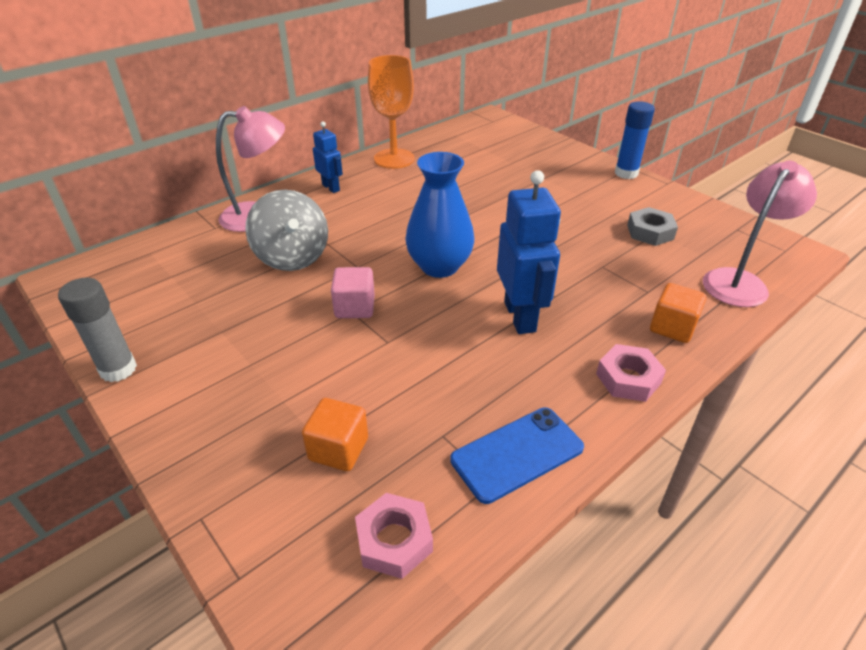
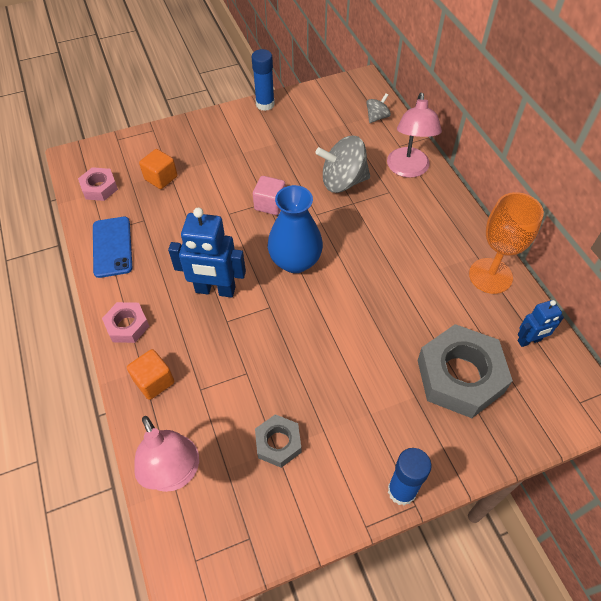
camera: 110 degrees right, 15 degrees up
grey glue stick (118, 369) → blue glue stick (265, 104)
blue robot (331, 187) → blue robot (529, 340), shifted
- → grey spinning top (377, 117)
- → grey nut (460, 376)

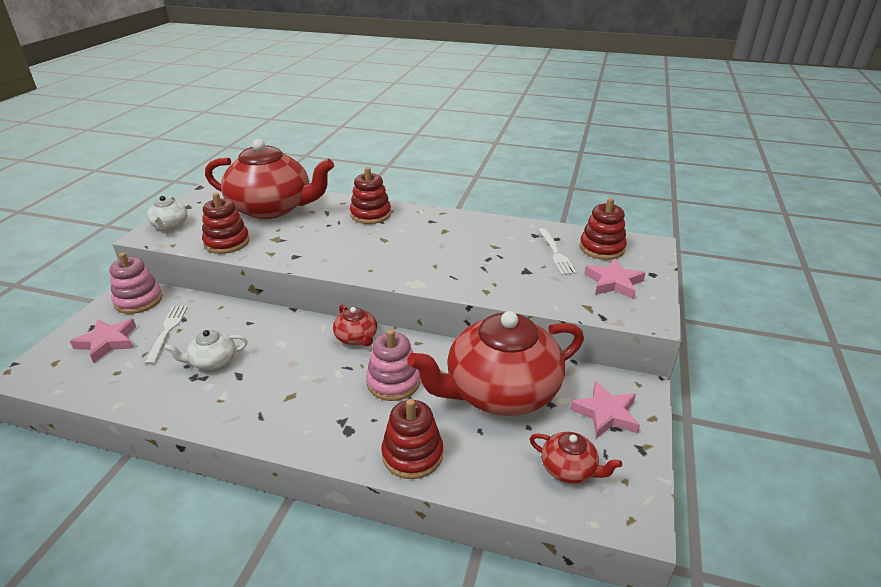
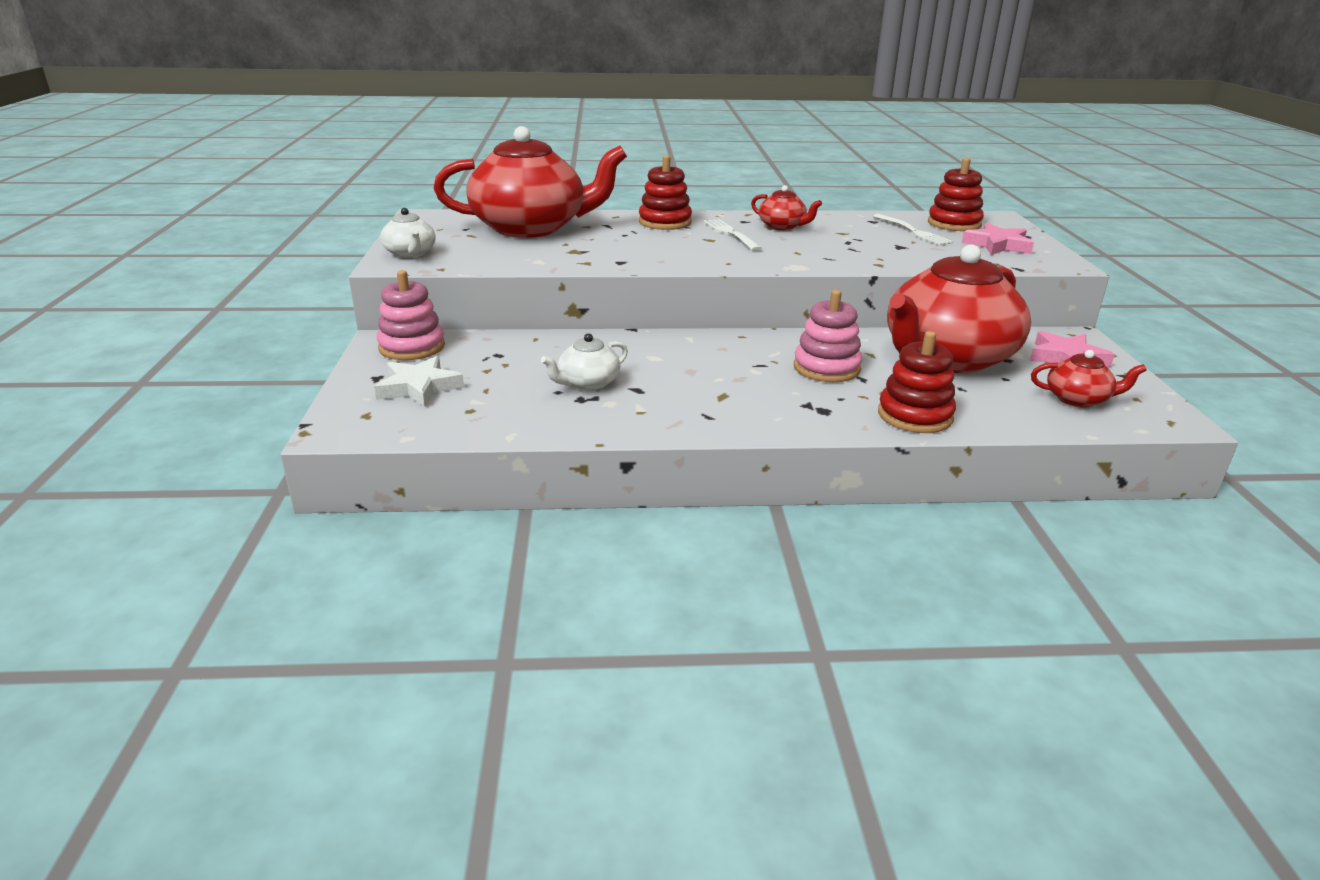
camera: 20 degrees left, 5 degrees down
pink star (107, 342) → white star (419, 387)
white fork (167, 331) → white fork (730, 233), shifted
red stacking toy (227, 242) → -
red teapot (356, 338) → red teapot (782, 226), shifted

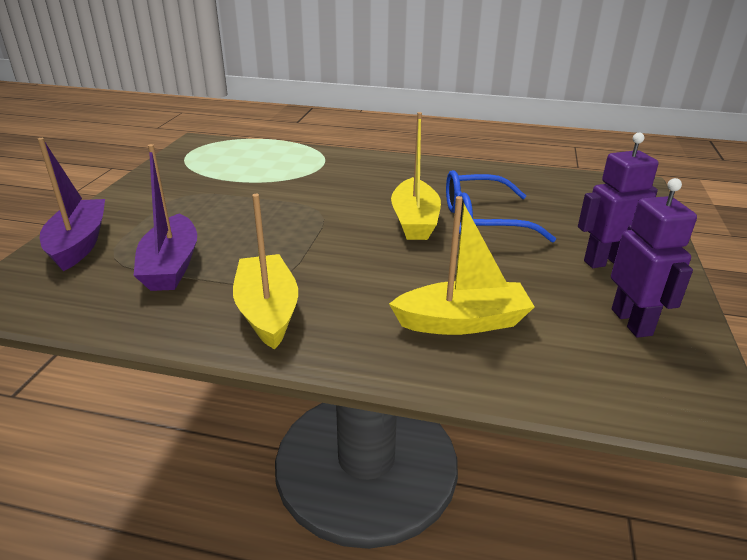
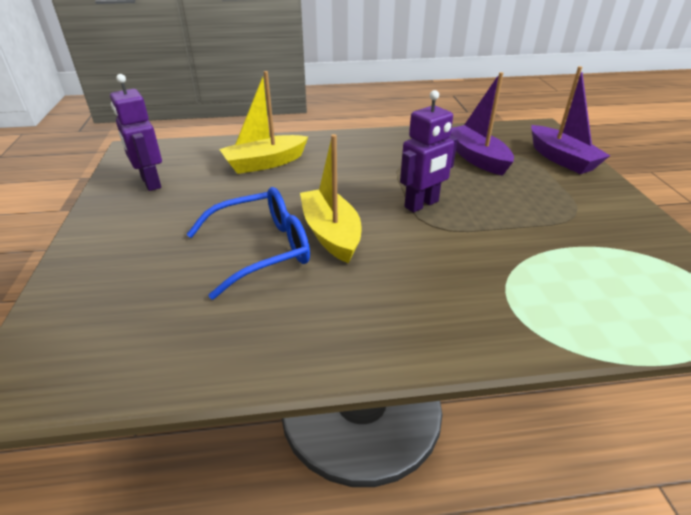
camera: 160 degrees right, 5 degrees up
yellow boat (267, 311) → -
purple robot (605, 261) → purple robot (422, 204), shifted

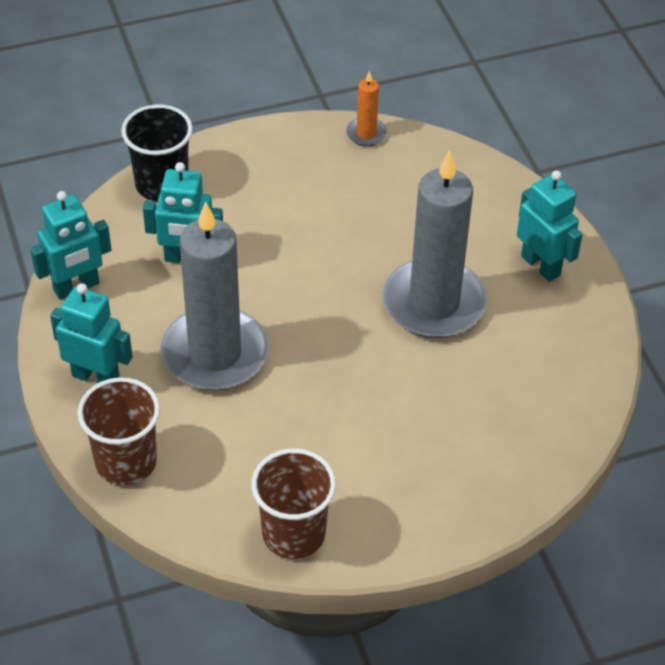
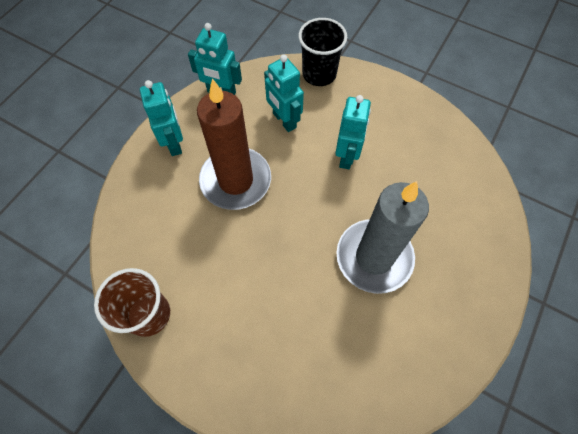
camera: 50 degrees right, 15 degrees up
brown cup (126, 462) → -
grey candle (215, 353) → brown candle (235, 180)
orange candle (366, 134) → -
turquoise robot (541, 265) → turquoise robot (347, 156), shifted

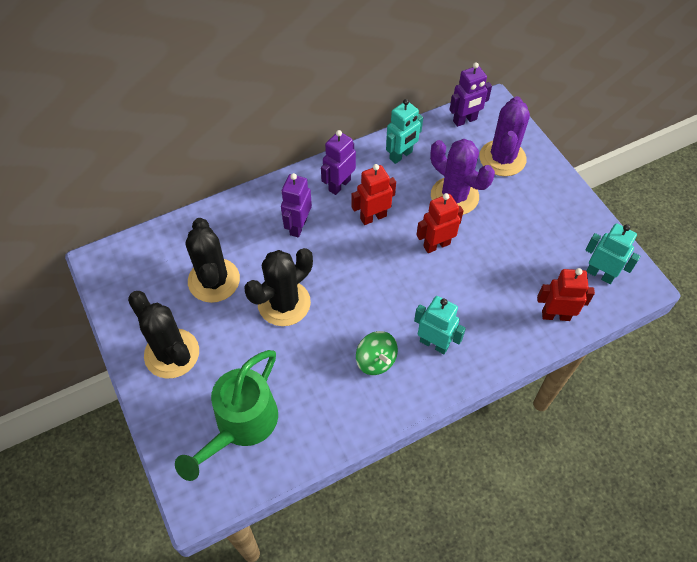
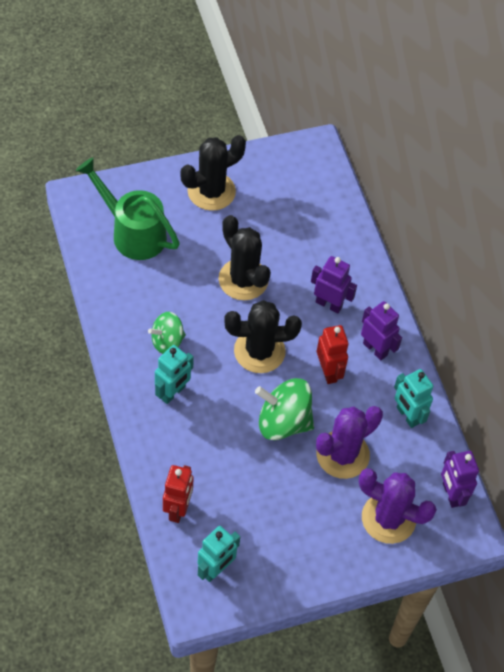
camera: 95 degrees right, 0 degrees up
black cactus (214, 280) → black cactus (259, 351), shifted
red robot (436, 245) → green spinning top (283, 422)

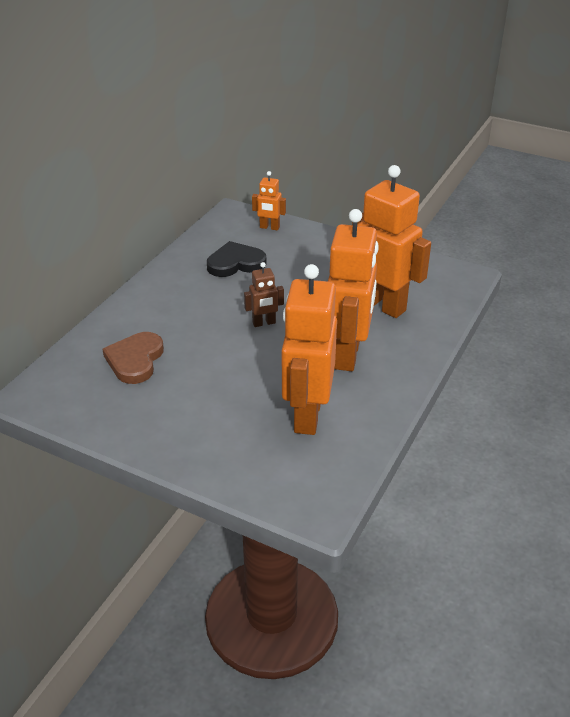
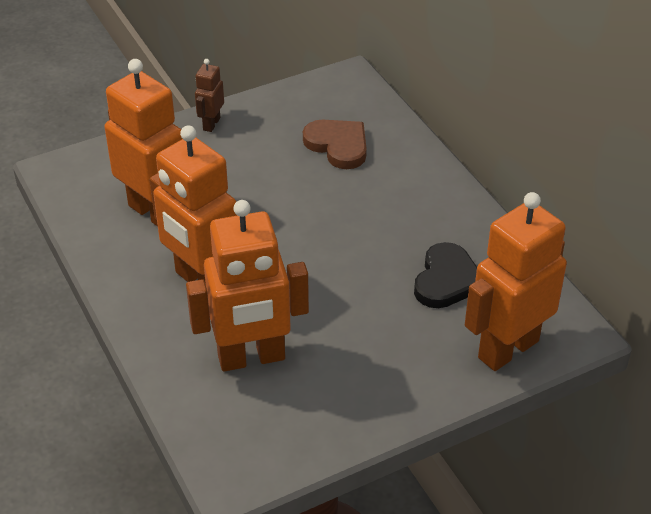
camera: 125 degrees right, 5 degrees up
brown robot (264, 323) → brown robot (211, 124), shifted
orange robot (269, 227) → orange robot (507, 349), x2.18

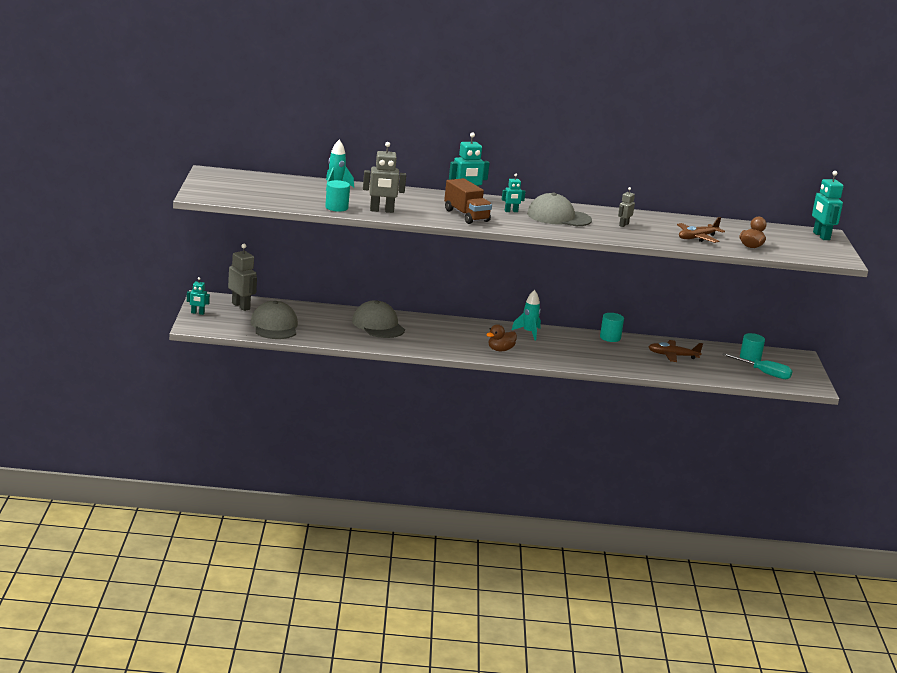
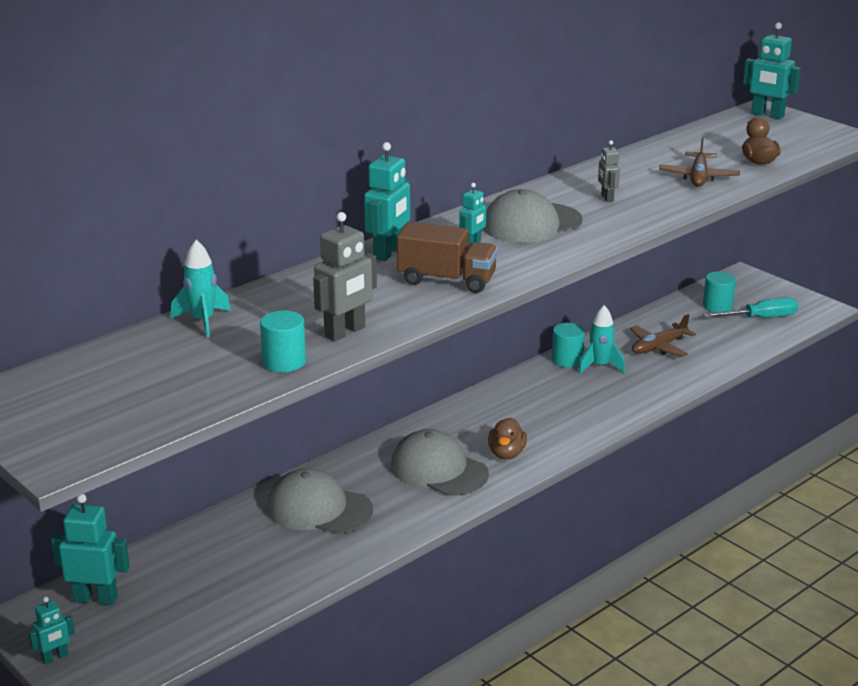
camera: 40 degrees left, 5 degrees up
grey robot (241, 306) → turquoise robot (95, 599)
grey cap (274, 326) → grey cap (439, 470), shifted
turquoise rocket (528, 333) → turquoise rocket (600, 366), shifted

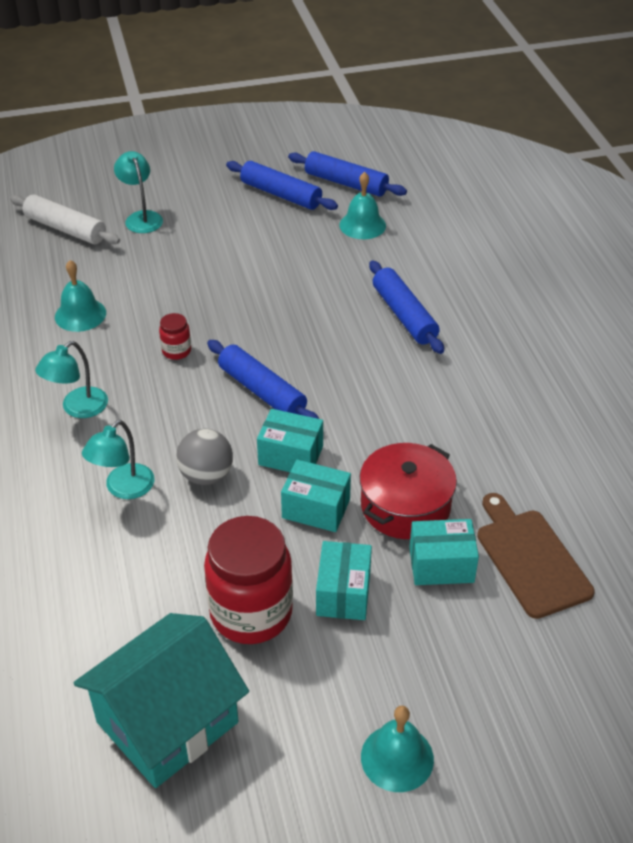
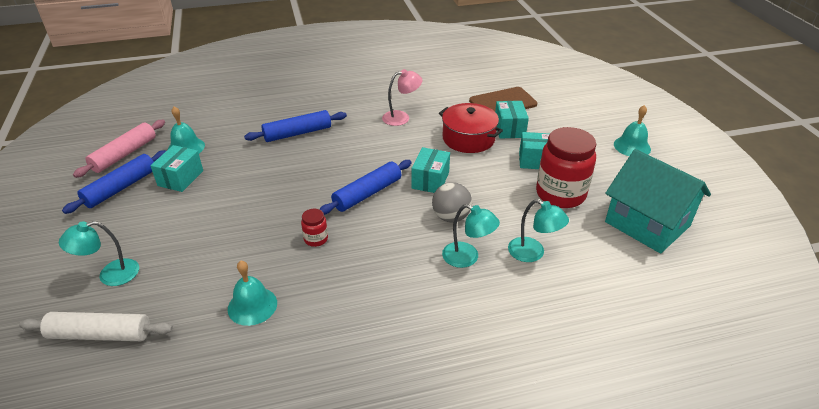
camera: 90 degrees left, 5 degrees down
white rolling pin (66, 229) → white rolling pin (100, 334), 60 degrees clockwise
turquoise lamp (78, 408) → turquoise lamp (533, 253), shifted
turquoise box (316, 508) → turquoise box (180, 178), shifted
blue rolling pin (346, 183) → pink rolling pin (124, 154)
- → pink lamp (401, 117)

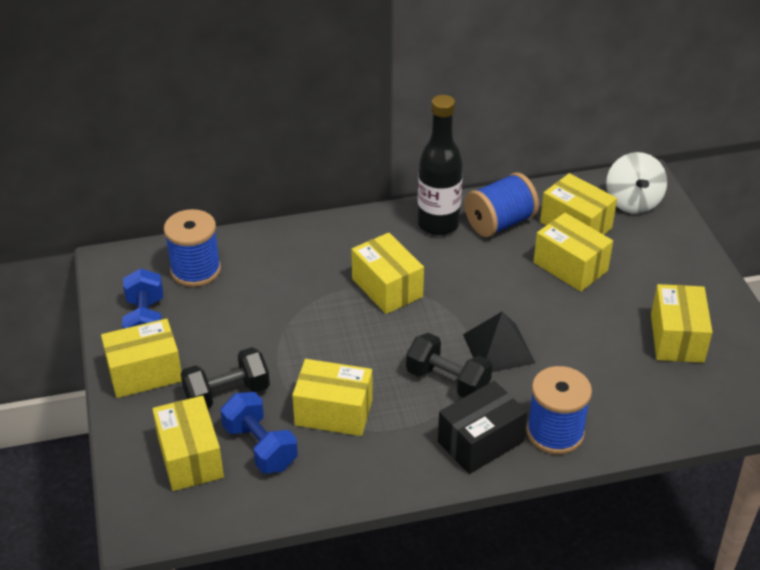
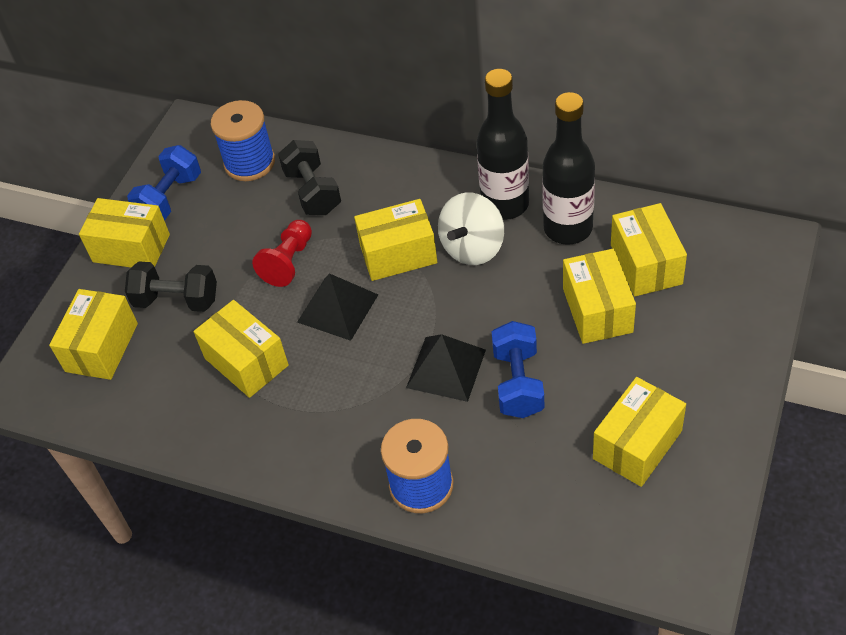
camera: 40 degrees right, 10 degrees up
blue dumbbell (260, 447) → blue dumbbell (518, 383), shifted
yellow box (387, 288) → yellow box (398, 254), 75 degrees clockwise
black dumbbell (447, 381) → black dumbbell (313, 192), shifted
black box (480, 442) → -
blue spool (499, 223) → black bottle (568, 228)
white spinning top (632, 202) → white spinning top (473, 248), shifted
- → red pawn (288, 262)
- → black pyramid (338, 308)

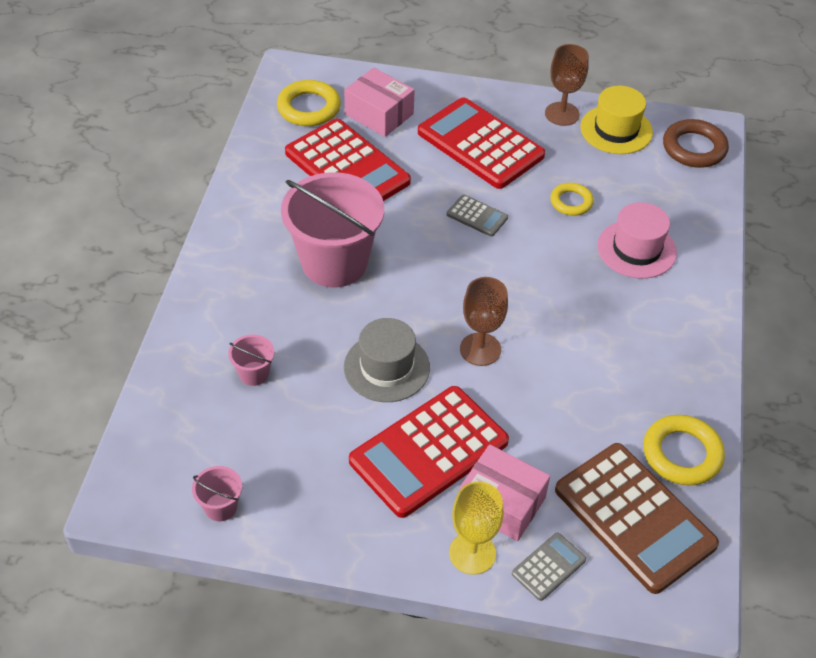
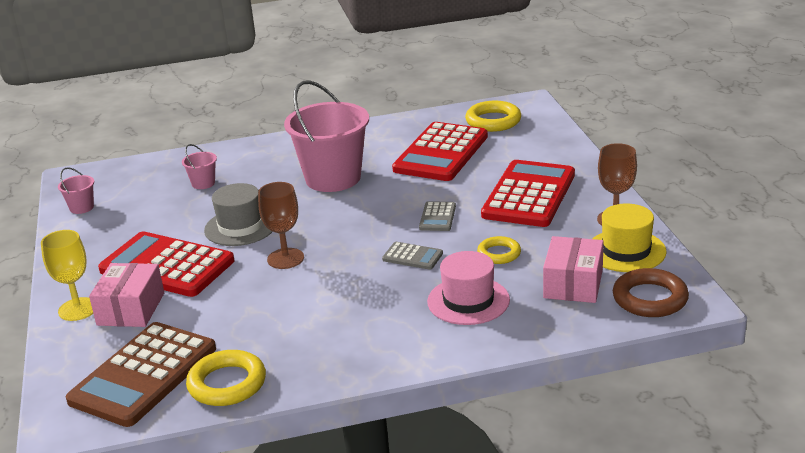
camera: 70 degrees right, 20 degrees down
pink box (379, 114) → pink box (573, 284), shifted
grey calculator (548, 567) → grey calculator (412, 256), shifted

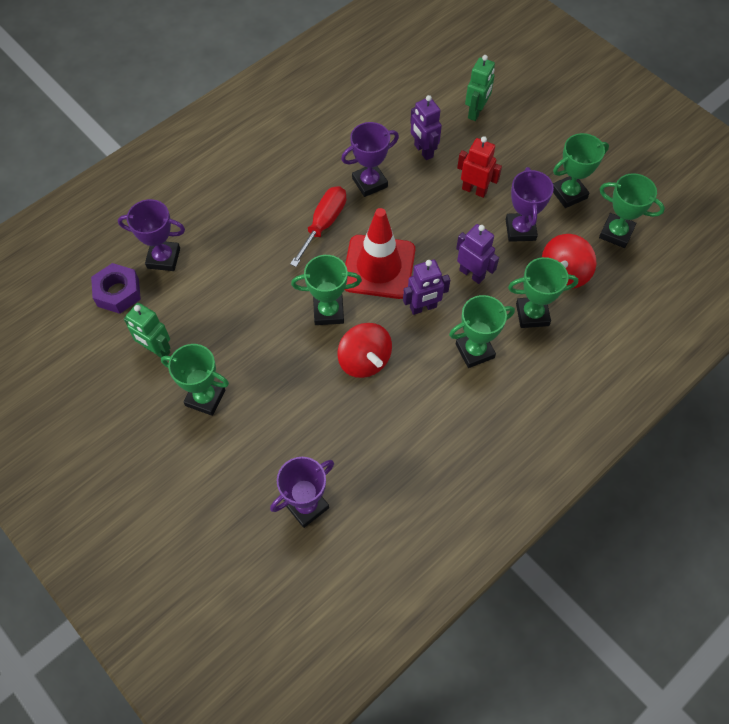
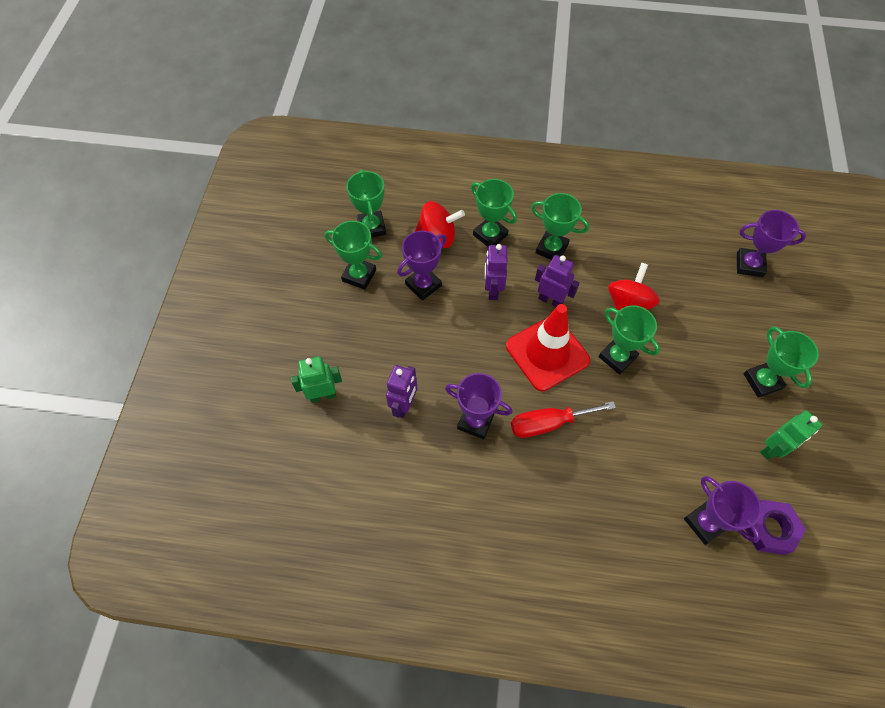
camera: 130 degrees left, 0 degrees up
green robot (157, 350) → green robot (772, 449), 60 degrees clockwise
red robot (474, 190) → -

